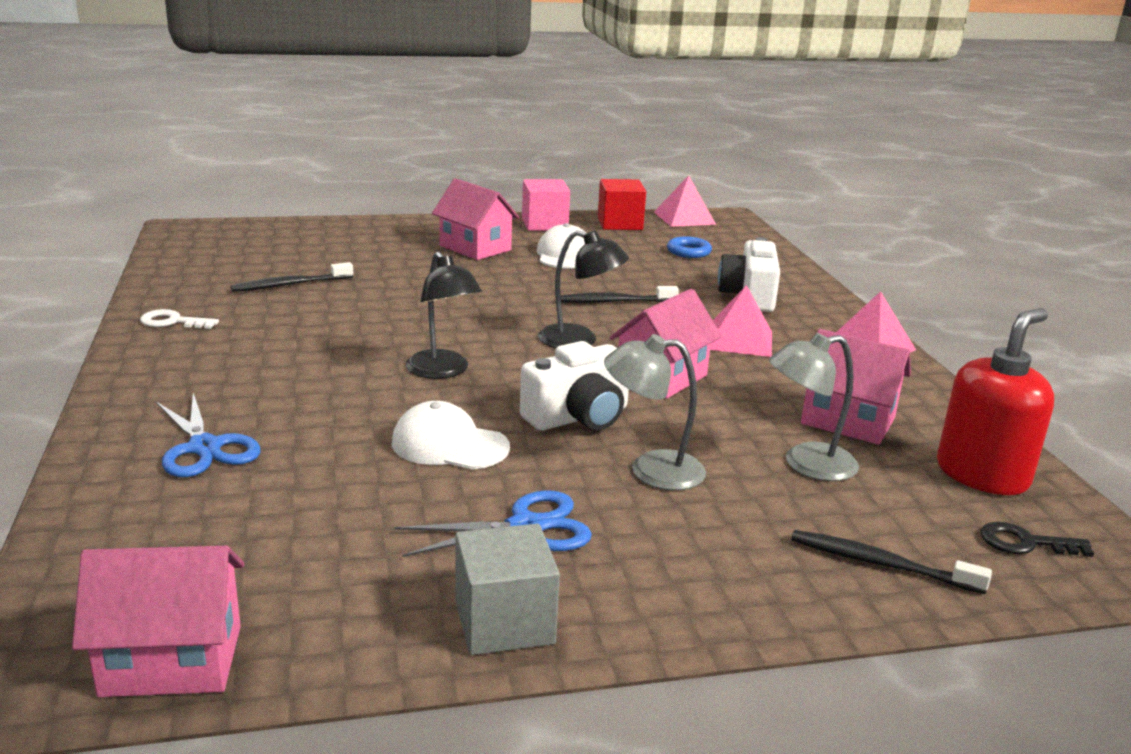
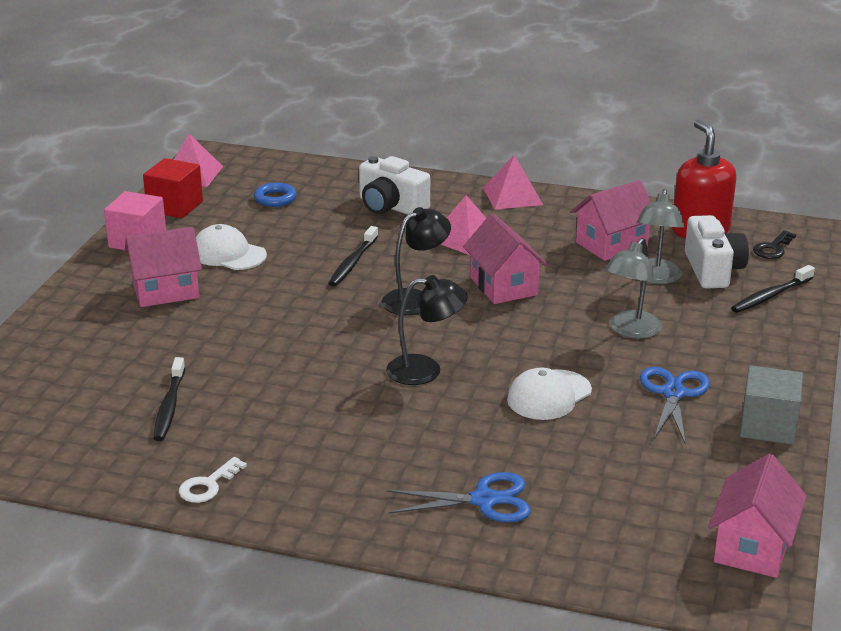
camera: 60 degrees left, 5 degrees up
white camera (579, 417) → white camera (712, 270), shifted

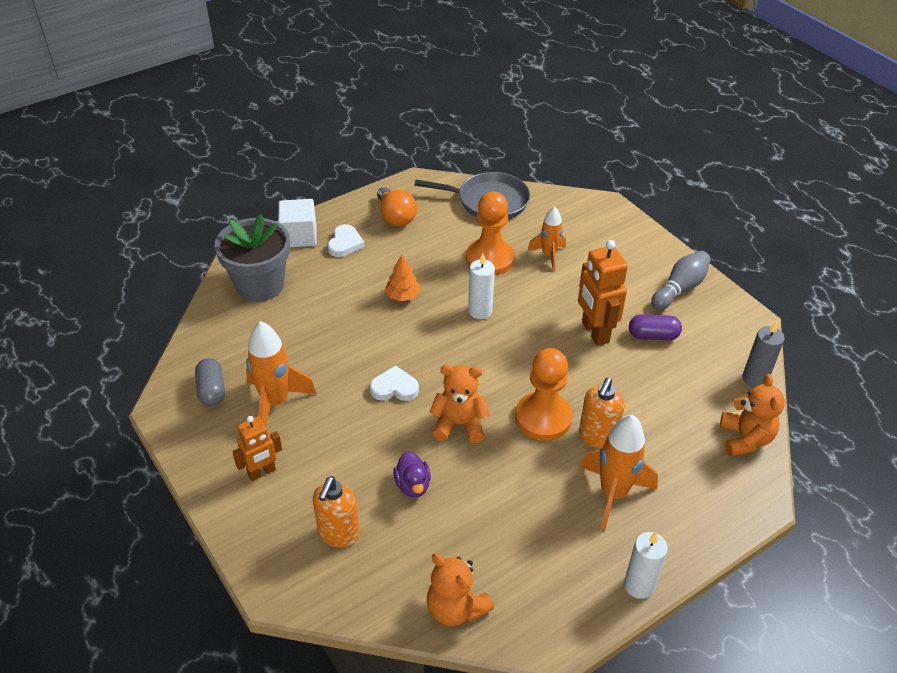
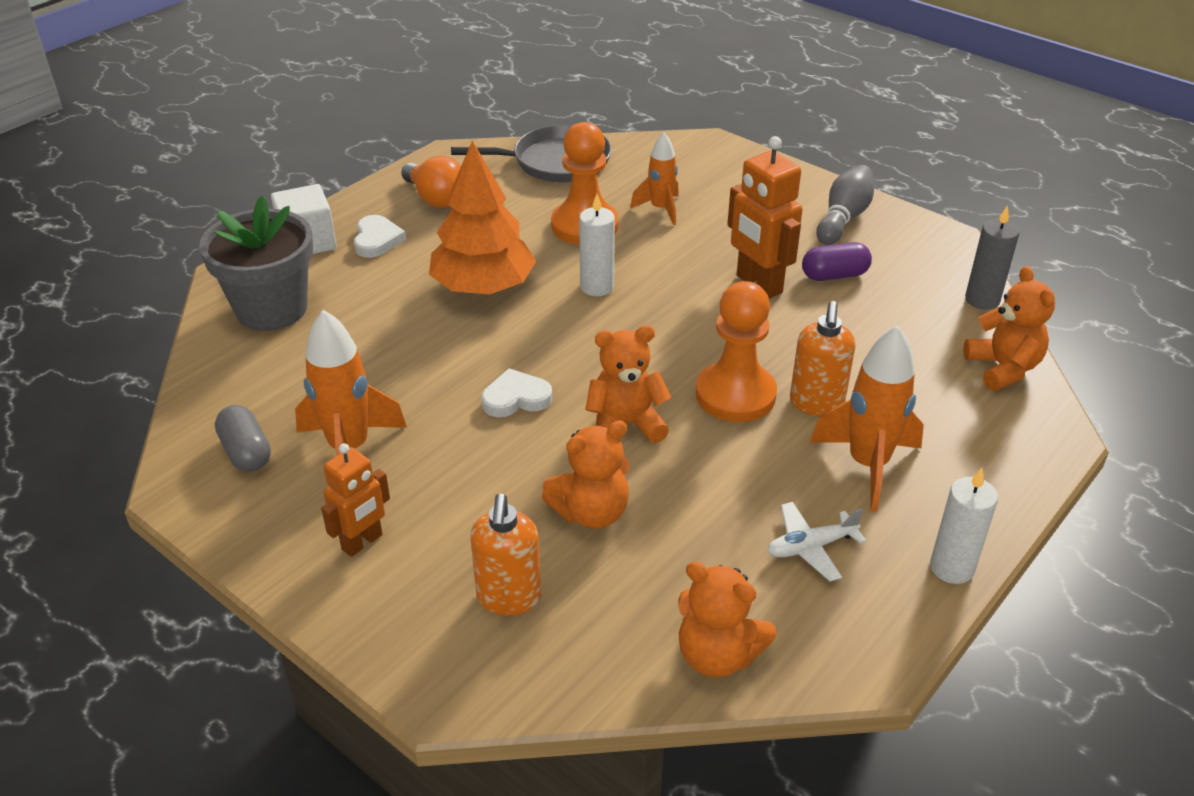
camera: 15 degrees left, 5 degrees down
orange tree (403, 295) → orange tree (483, 287), x2.08
purple duck (413, 485) → orange teddy bear (591, 512)
- → white plane (811, 547)

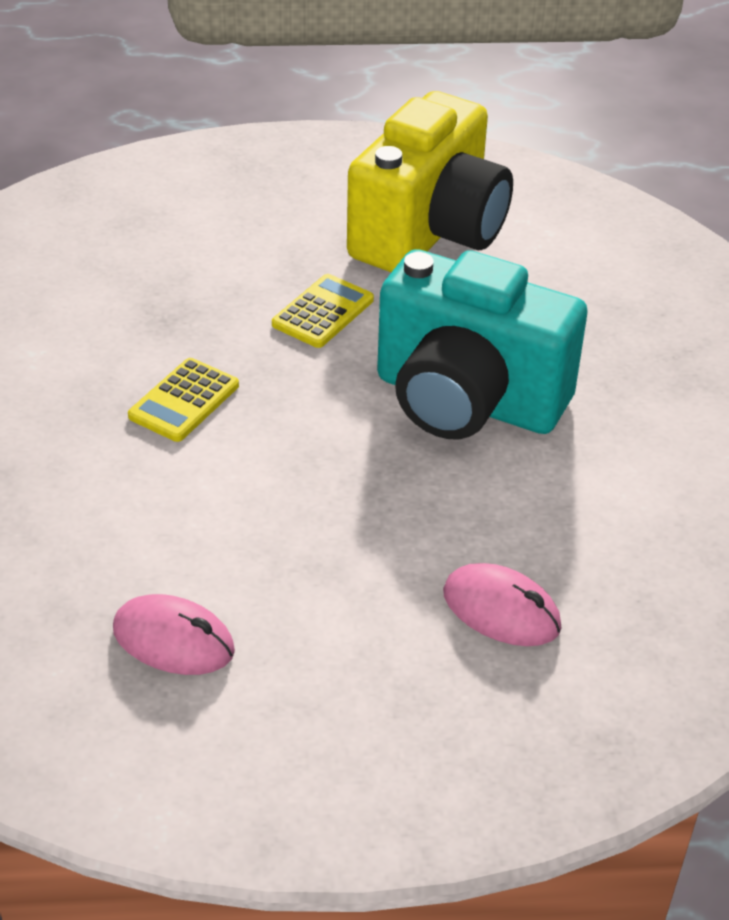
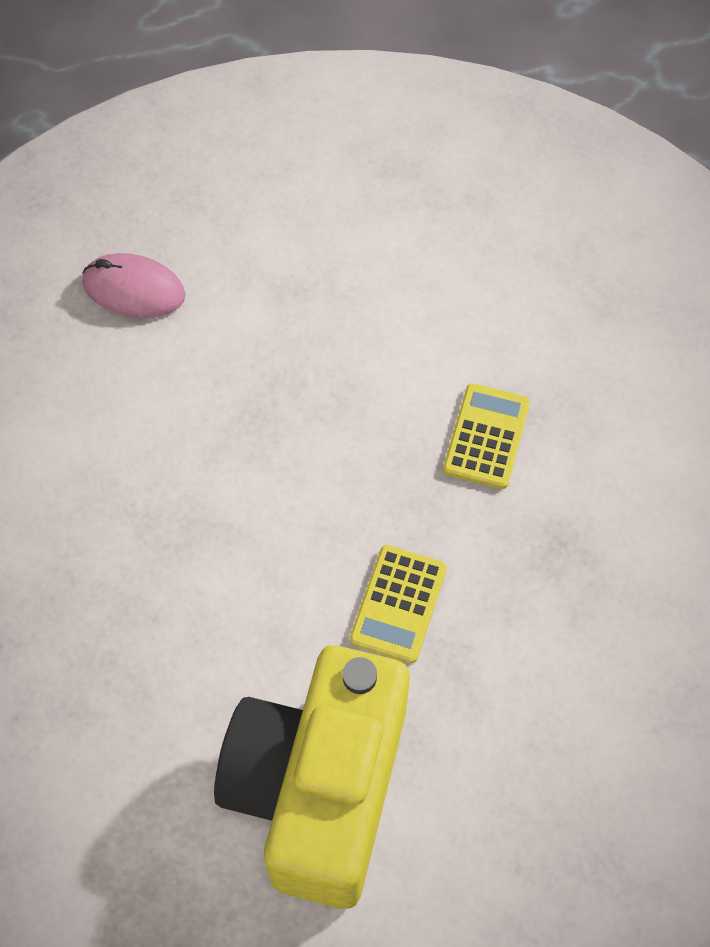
camera: 165 degrees right, 20 degrees up
pink mouse (173, 640) → -
turquoise camera (467, 400) → -

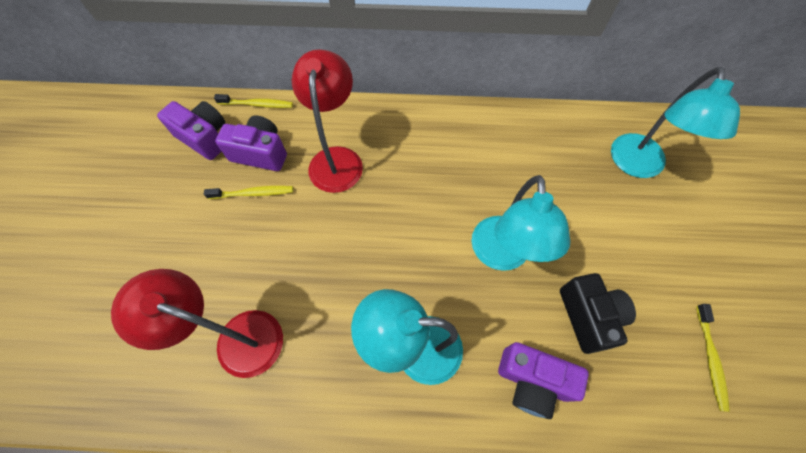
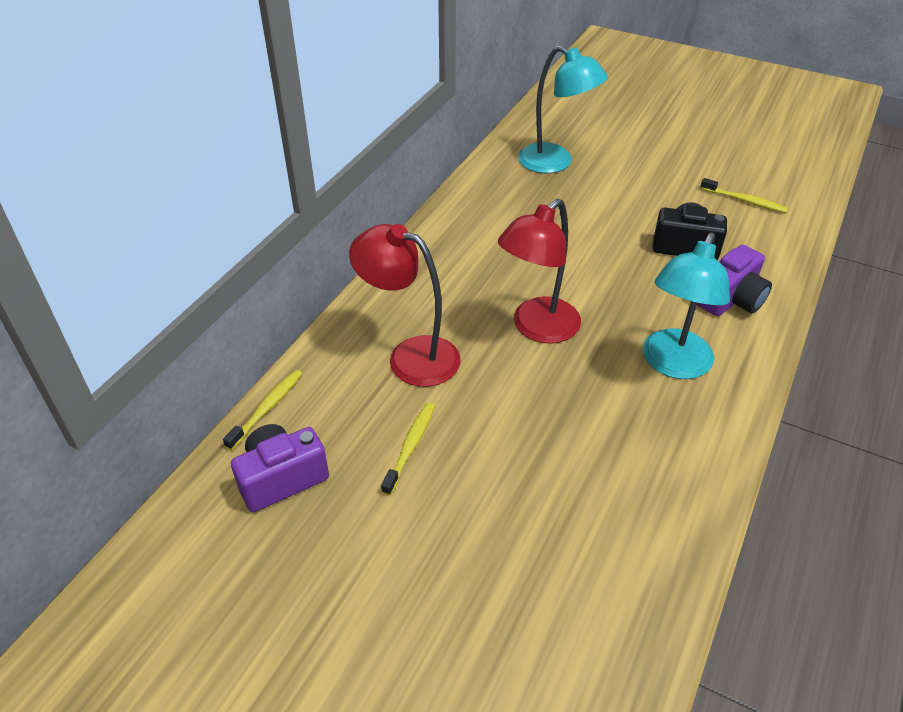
camera: 65 degrees left, 20 degrees down
red lamp (237, 338) → red lamp (537, 328), shifted
purple camera (260, 153) → -
turquoise lamp (501, 255) → -

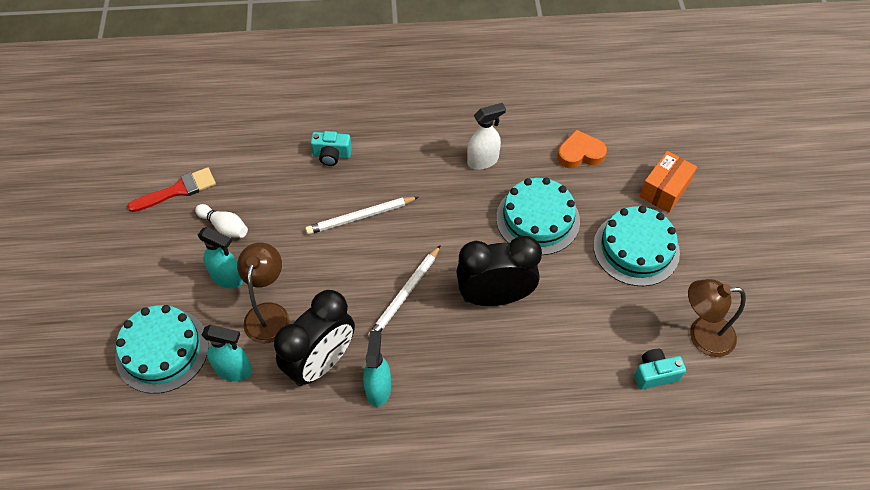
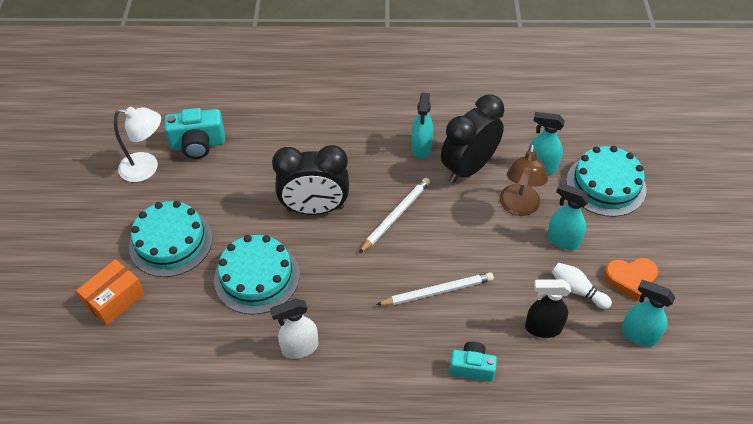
camera: 175 degrees left, 5 degrees down
red brush (178, 190) → turquoise spray bottle (638, 335)
orange heart (580, 153) → orange heart (630, 279), shifted
turquoise camera (655, 374) → turquoise camera (198, 144), x1.52
brown lamp (702, 336) → white lamp (147, 168)
- → black spray bottle (542, 328)

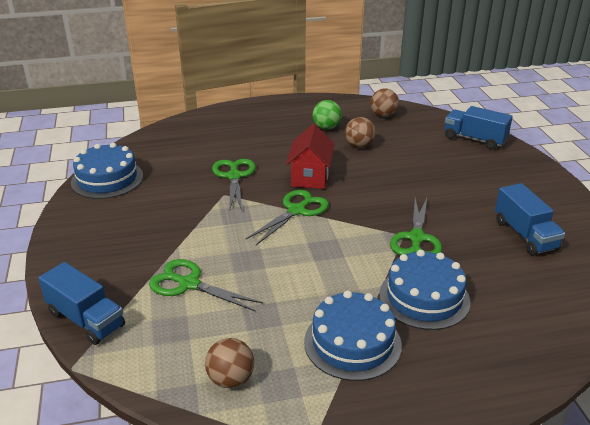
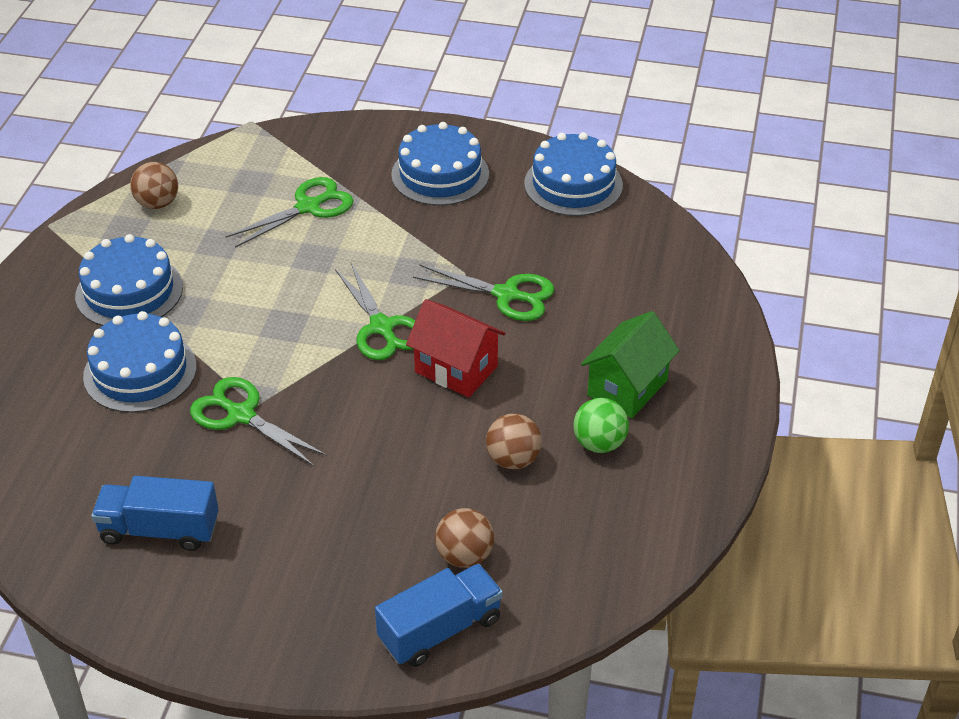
camera: 115 degrees right, 10 degrees up
blue truck (86, 319) → -
brown ball (383, 115) → brown ball (464, 556), shifted
- → blue cake (440, 174)
- → green house (627, 388)

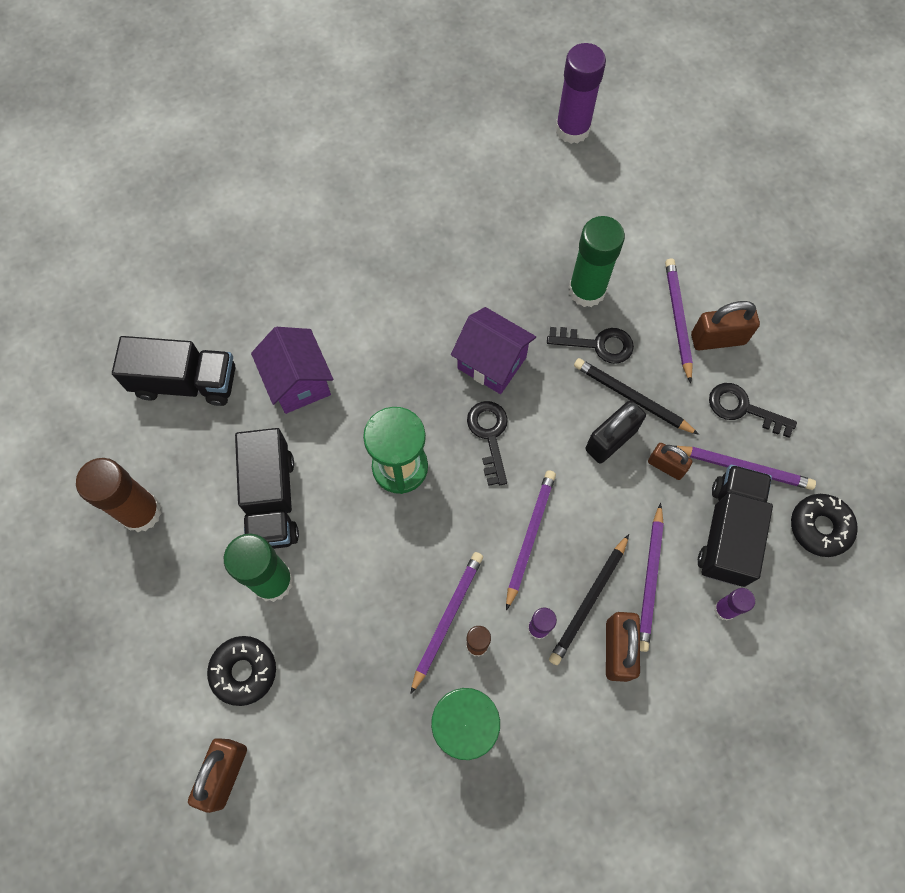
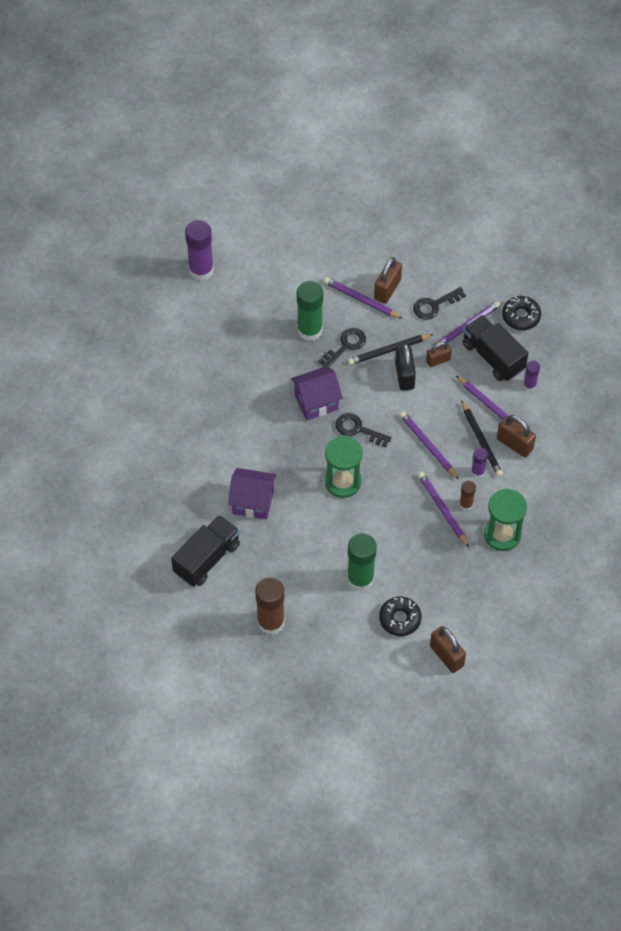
camera: 55 degrees left, 10 degrees down
black truck (271, 500) → -

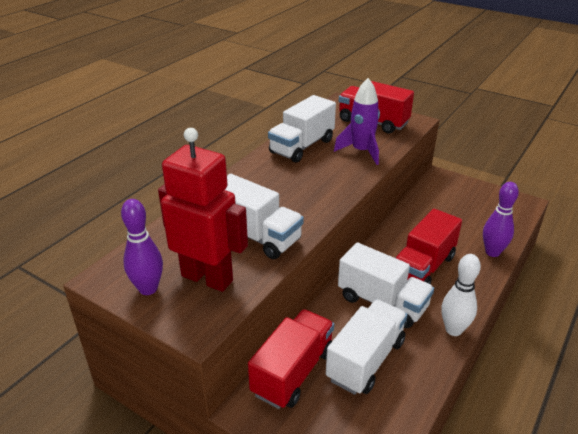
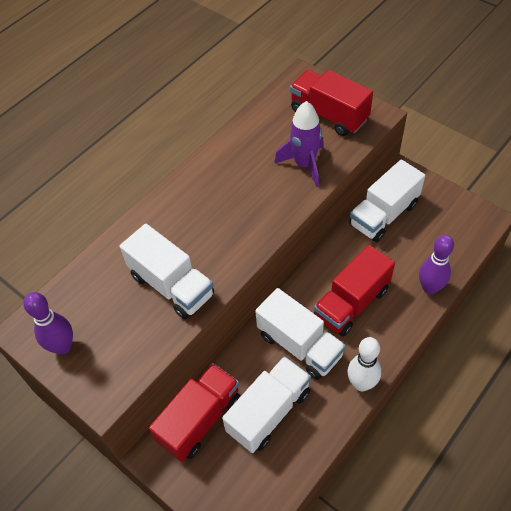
camera: 10 degrees right, 20 degrees up
red robot (207, 278) → -
white truck (302, 146) → white truck (383, 214), shifted

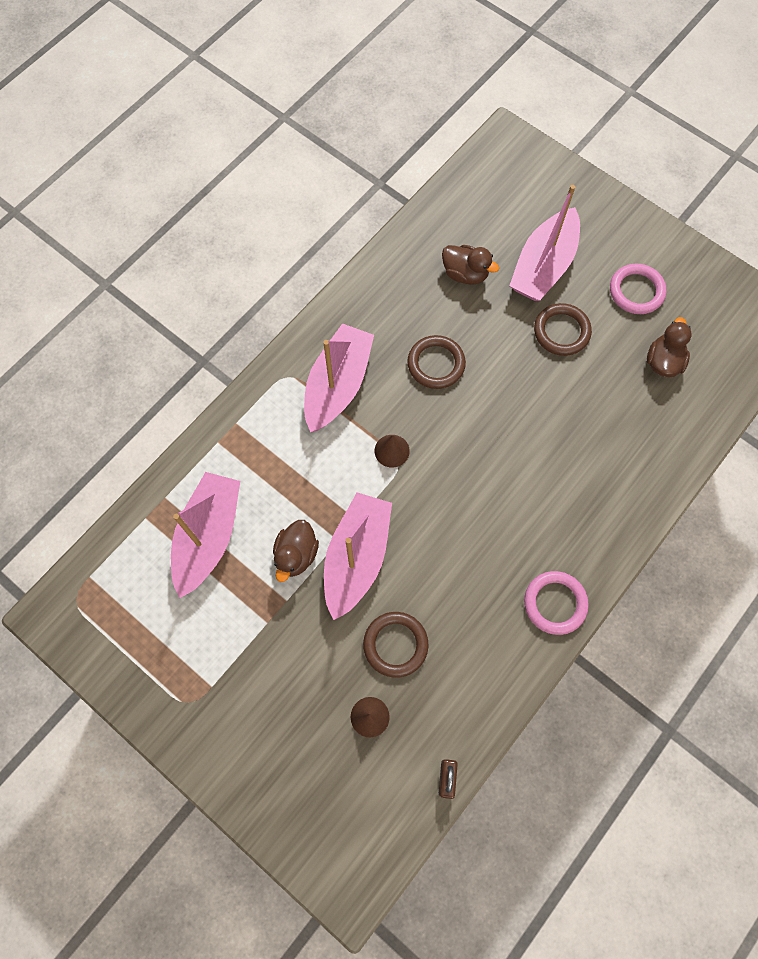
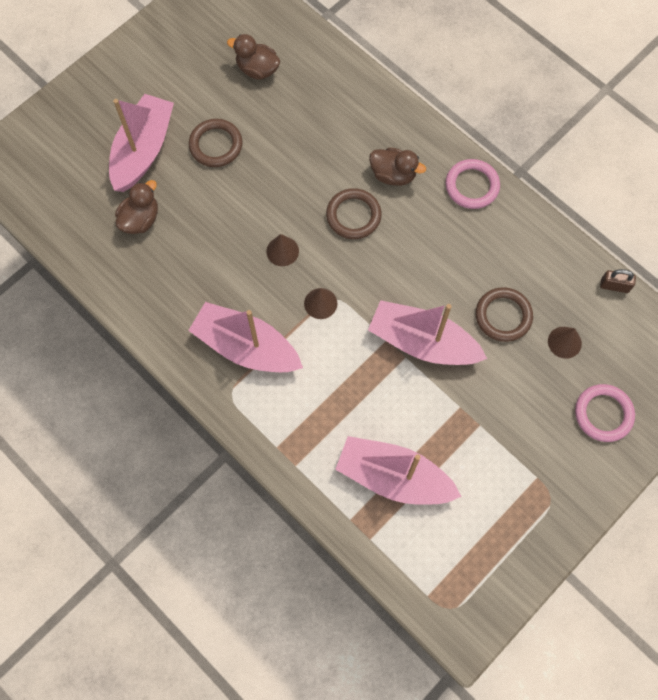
camera: 85 degrees left, 0 degrees up
brown duck (296, 555) → brown duck (393, 175), shifted
brown ring (436, 364) → brown ring (353, 216), shifted
pink boat (543, 266) → pink boat (143, 150), 105 degrees counterclockwise
pink ring (636, 291) → pink ring (603, 414), shifted
- → brown cone (282, 251)

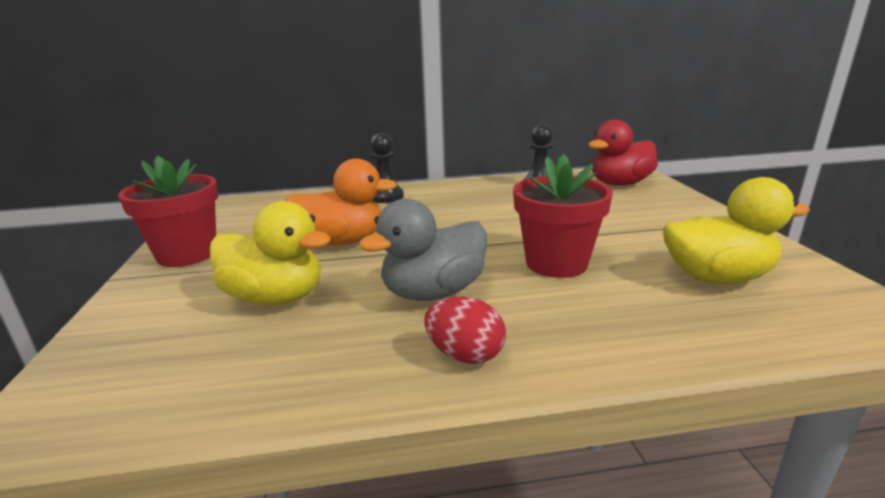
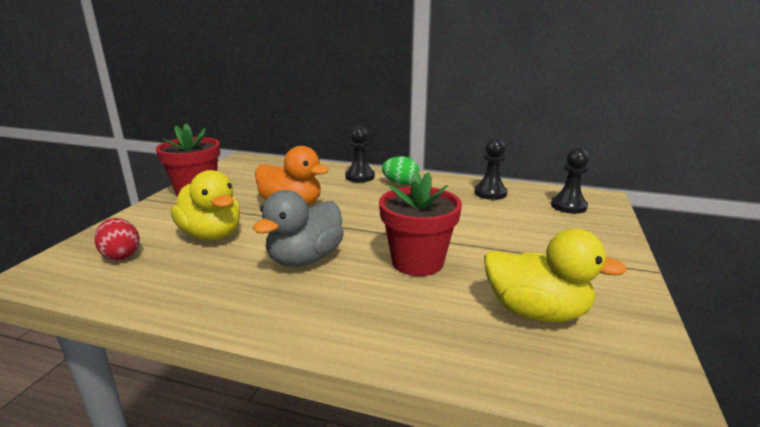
camera: 25 degrees right, 0 degrees up
grey duck (433, 292) → grey duck (305, 259), 45 degrees counterclockwise
red egg (465, 355) → red egg (121, 255), shifted
red duck (619, 184) → black pawn (568, 206)
- → green egg (400, 183)

